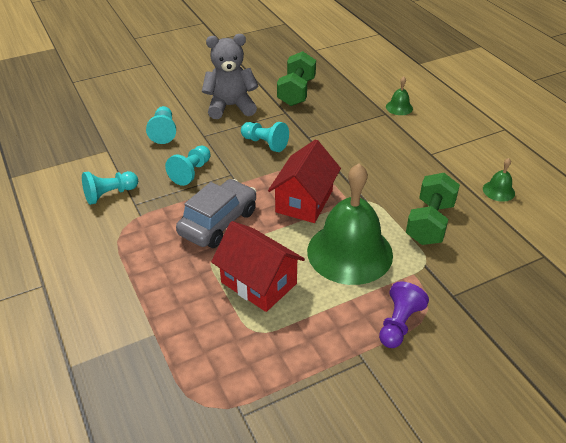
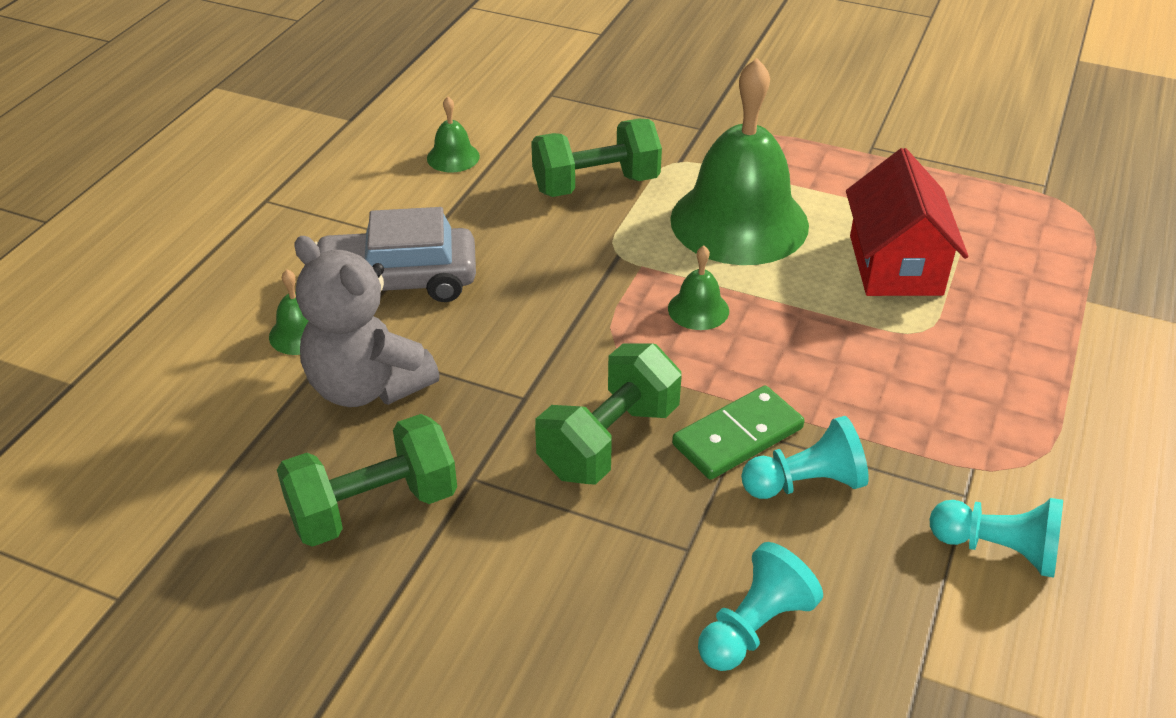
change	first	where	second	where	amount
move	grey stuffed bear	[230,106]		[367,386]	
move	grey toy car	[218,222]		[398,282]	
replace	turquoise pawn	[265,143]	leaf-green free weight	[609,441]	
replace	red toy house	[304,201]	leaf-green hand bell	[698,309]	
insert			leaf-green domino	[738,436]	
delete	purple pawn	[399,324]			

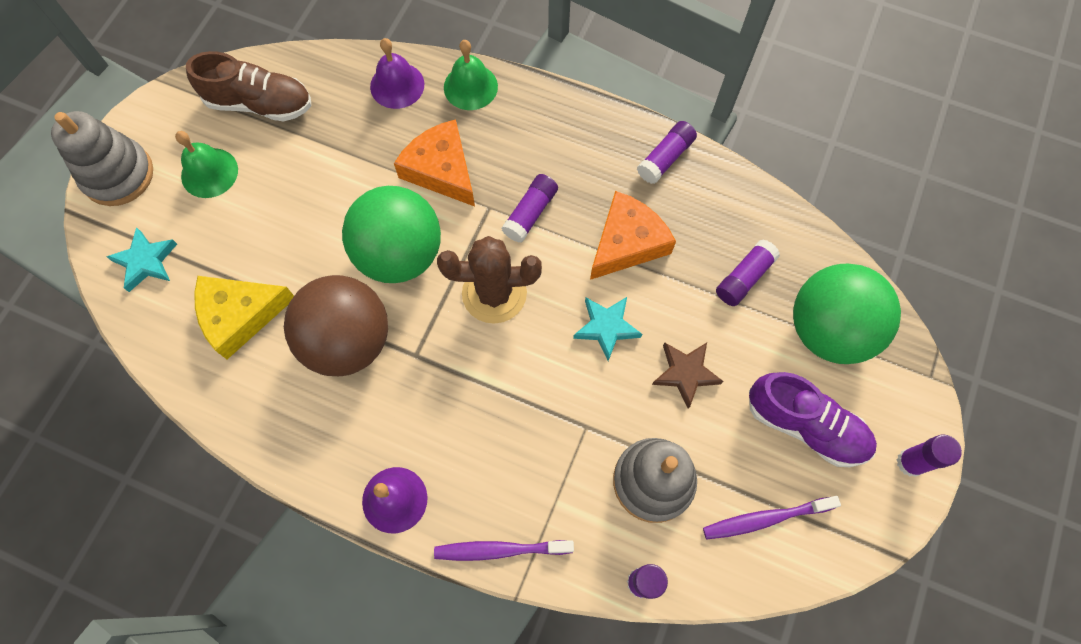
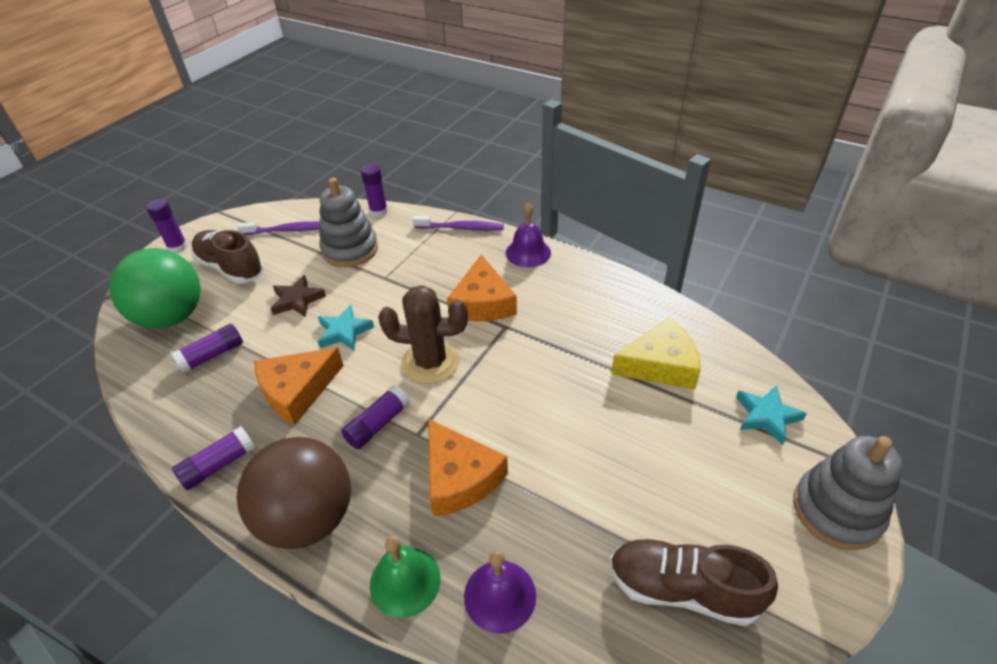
change	first	where	second	where	amount
recolor	purple shoe	[805,425]	brown shoe	[231,268]	
move	brown play ball	[348,341]		[308,517]	
insert			orange-coloured cheese wedge	[482,303]	
delete	leaf-green hand bell	[209,172]			
delete	leaf-green play ball	[400,254]			

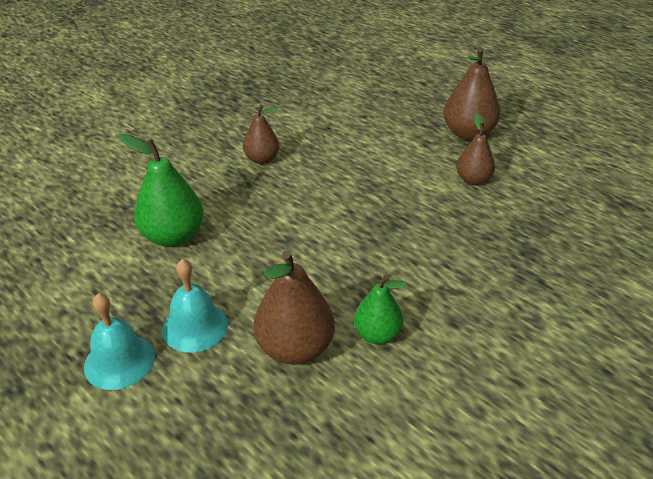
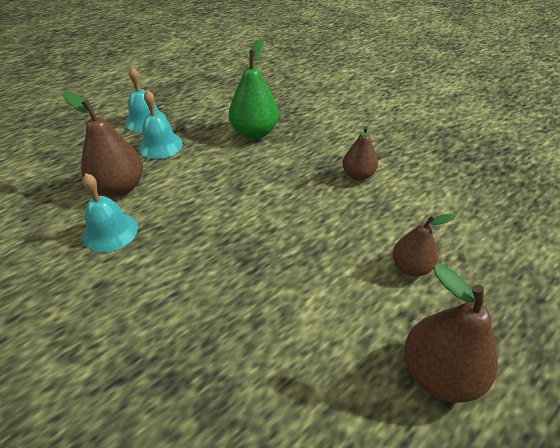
change	first	where	second	where	amount
replace	leaf-green pear	[377,335]	turquoise hand bell	[110,232]	
move	brown pear	[473,180]		[410,267]	

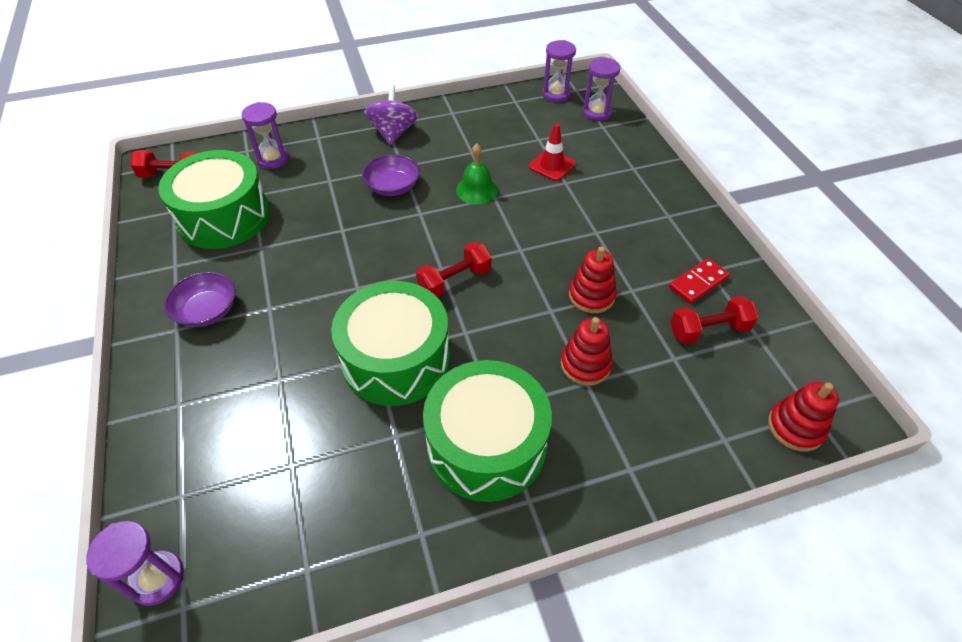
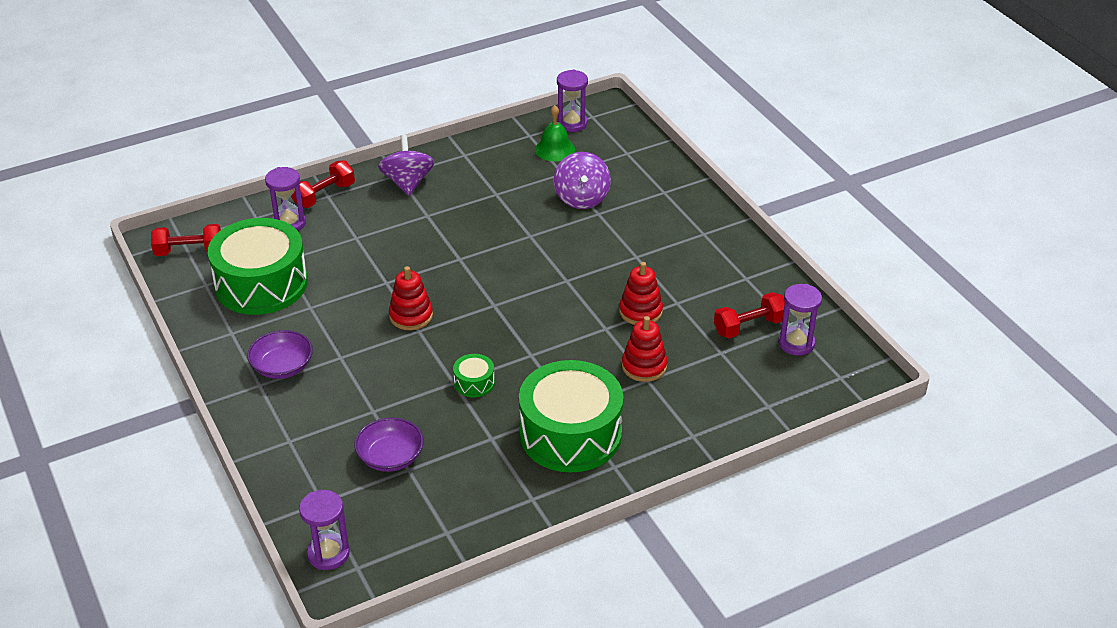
change	first	where	second	where	amount
move	red free weight	[454,281]		[324,195]	
move	purple serving bowl	[393,187]		[390,457]	
move	red ring stacker	[795,427]		[411,316]	
resize	leaf-green snare drum	[396,359]		[474,383]	x0.41
move	leaf-green hand bell	[477,190]		[554,149]	
replace	red safety cone	[552,165]	purple spinning top	[581,198]	
move	purple sand timer	[597,113]		[796,343]	
delete	red domino	[698,283]			

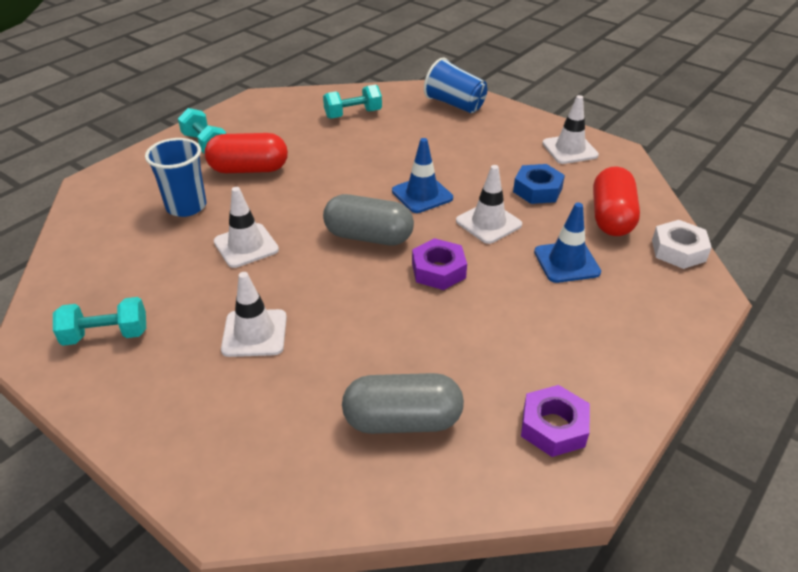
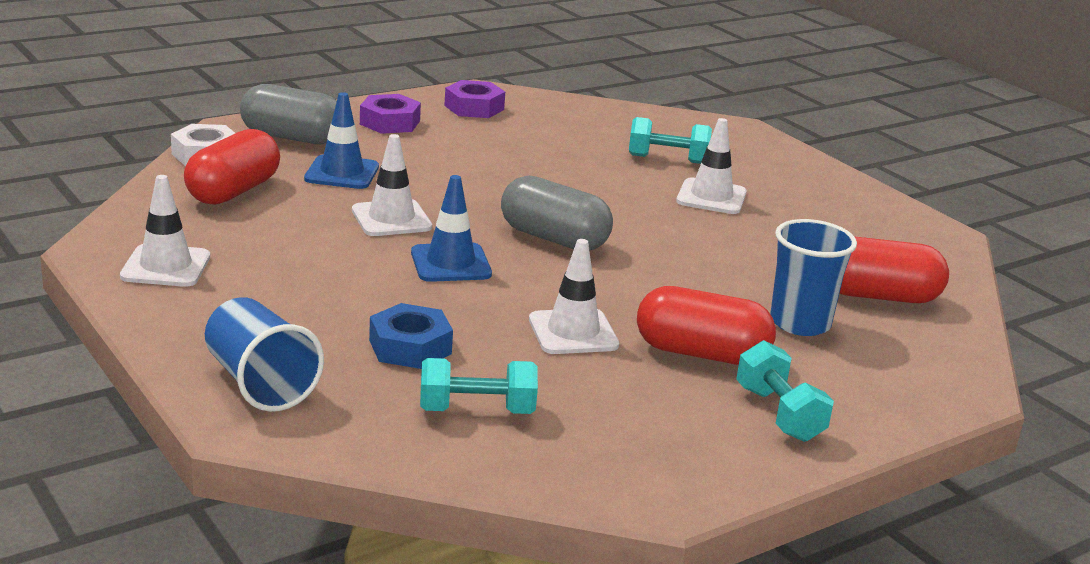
change	first	where	second	where	amount
move	grey pill shape	[402,420]		[292,137]	
move	purple hexagon nut	[438,270]		[389,122]	
move	blue hexagon nut	[537,190]		[410,347]	
move	white safety cone	[246,246]		[573,332]	
move	turquoise free weight	[106,335]		[667,159]	
insert			red pill shape	[878,296]	

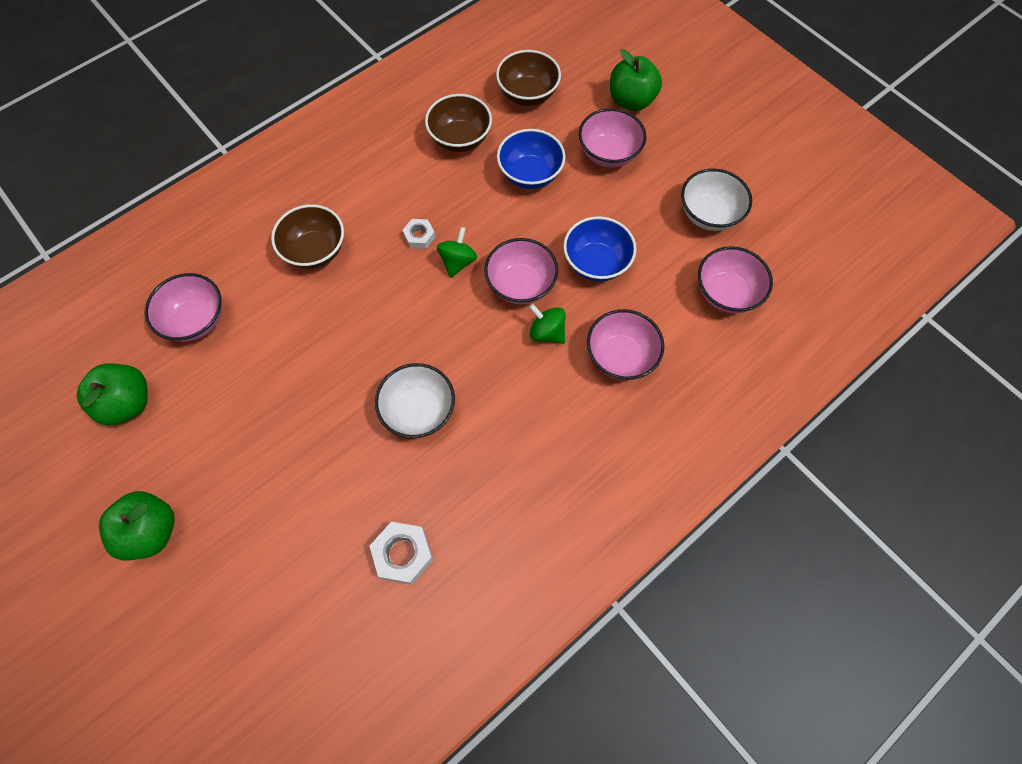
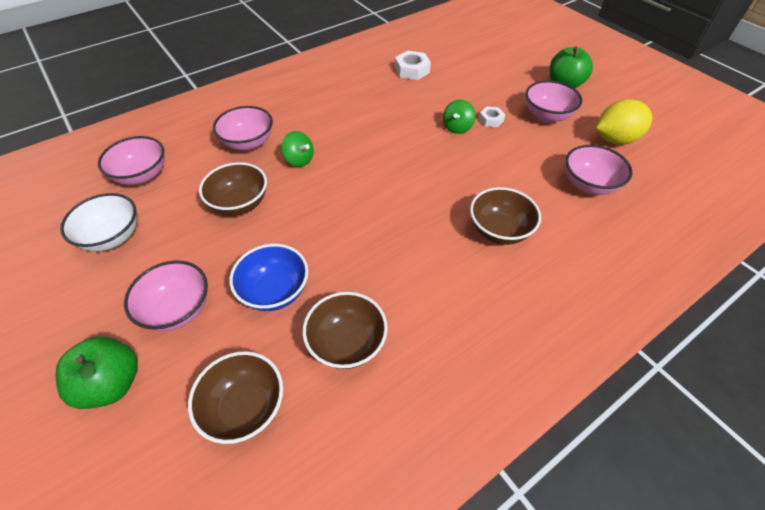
change	first	where	second	where	amount
recolor	blue serving bowl	[596,263]	brown serving bowl	[240,204]	
move	leaf-green spinning top	[458,262]		[457,128]	
move	white hexagon nut	[419,236]		[491,120]	
move	rose-pink serving bowl	[520,285]		[547,116]	
replace	leaf-green toy apple	[128,403]	bright yellow citrus fruit	[615,139]	
delete	white serving bowl	[418,411]			

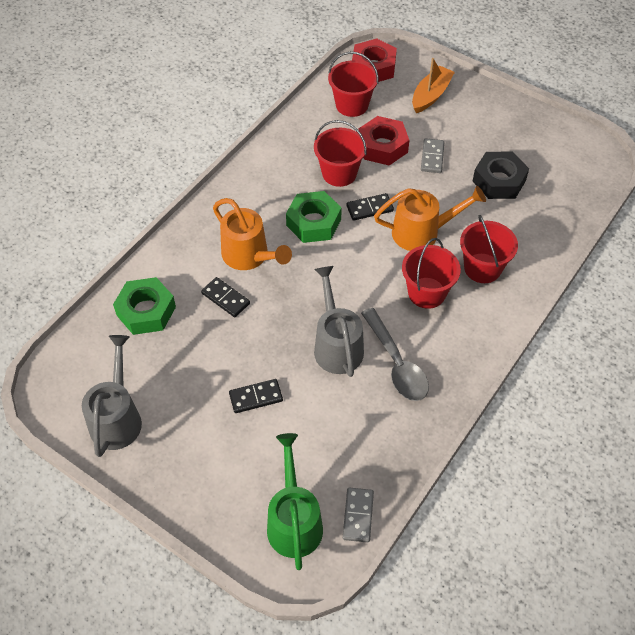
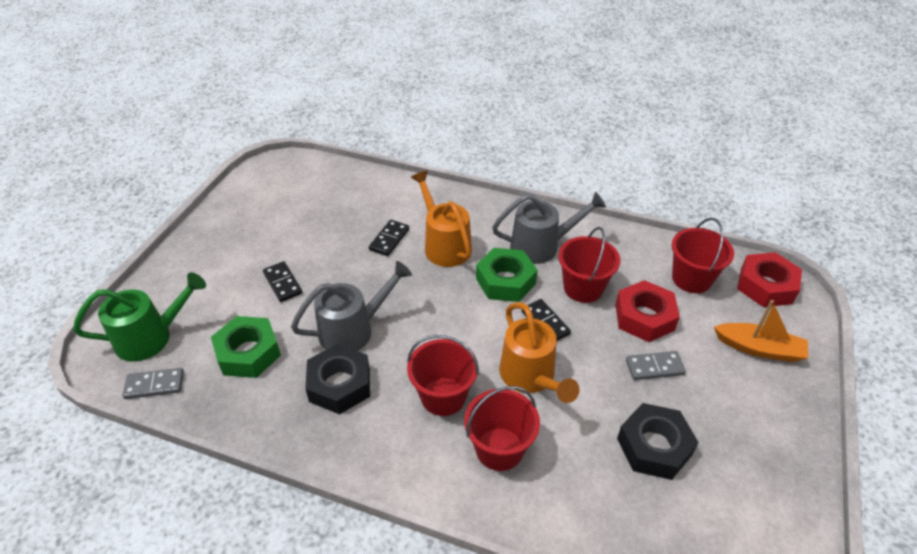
change	first	where	second	where	amount
move	leaf-green hexagon nut	[146,311]		[248,353]	
replace	grey teaspoon	[396,363]	jet-black hexagon nut	[340,384]	
rotate	orange-coloured watering pot	[250,256]		[444,244]	120 degrees clockwise
move	grey watering pot	[117,417]		[542,246]	

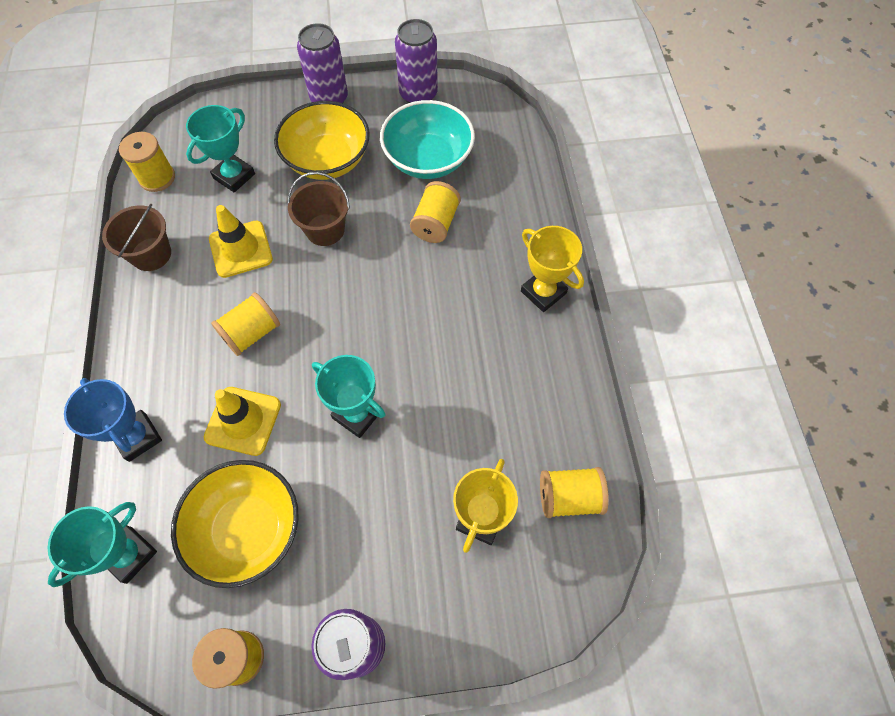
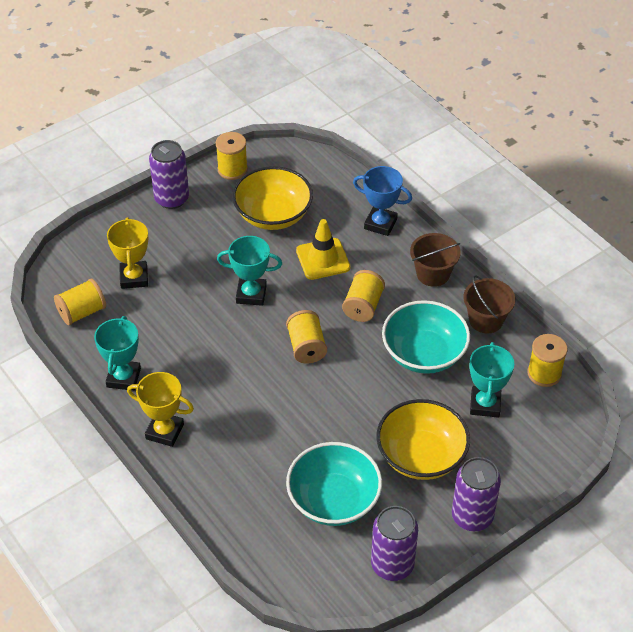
change	first	where	second	where	amount
move	turquoise award cup	[129,555]		[123,378]	
move	bright yellow bobbin	[435,223]		[306,347]	
replace	bright yellow safety cone	[241,249]	turquoise serving bowl	[424,354]	
move	brown pail	[325,230]		[433,274]	

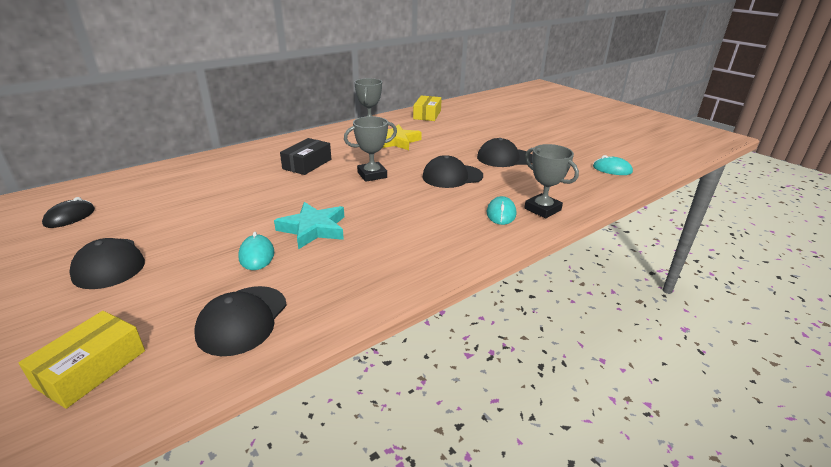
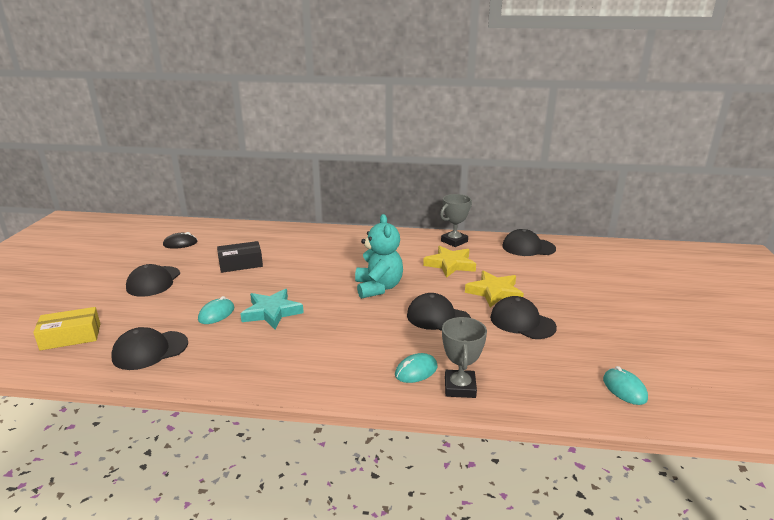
change	first	where	second	where	amount
move	jet-black box	[307,164]		[240,264]	
replace	grey award cup	[372,175]	turquoise stuffed bear	[378,288]	
insert			bright yellow five-pointed star	[494,292]	
replace	bright yellow box	[427,115]	jet-black peaked cap	[528,247]	

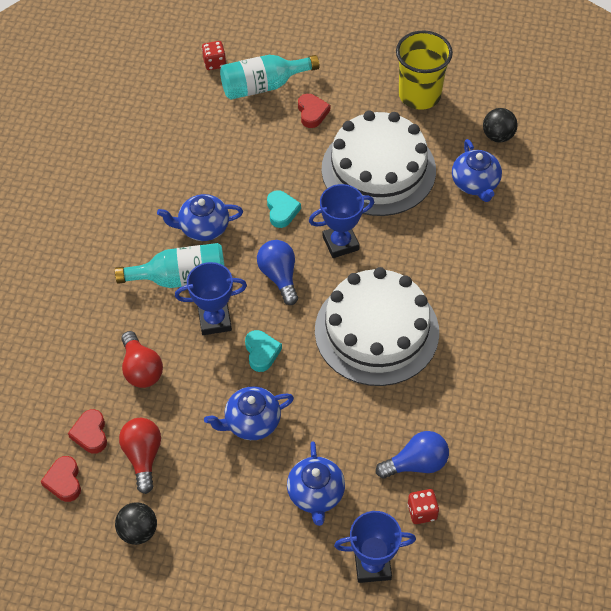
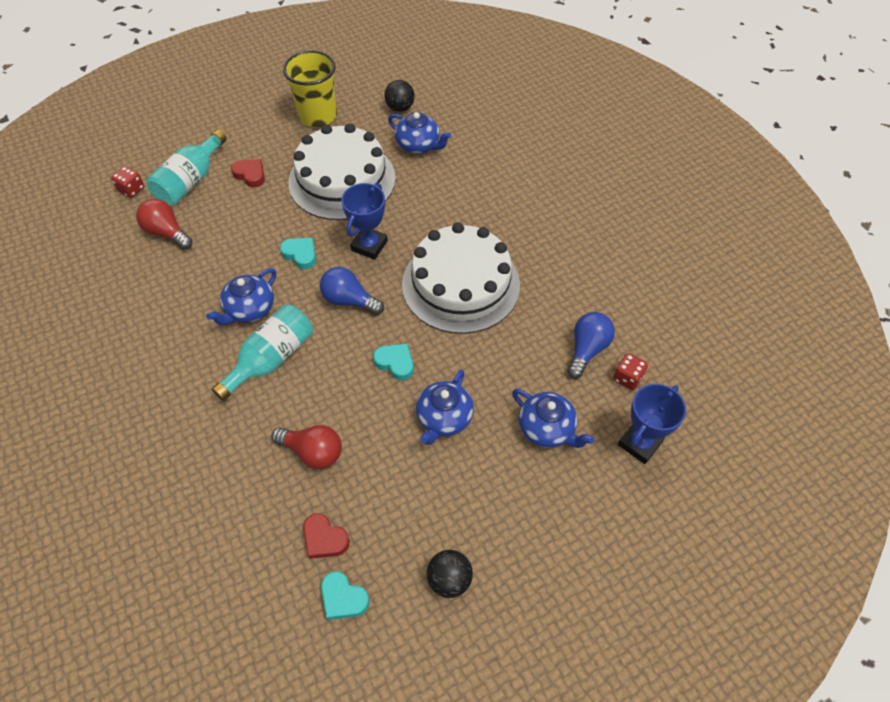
change	first	where	second	where	amount
move	red bulb	[143,456]		[167,233]	
recolor	red heart	[64,481]	turquoise heart	[343,598]	
delete	blue award cup	[215,320]			

